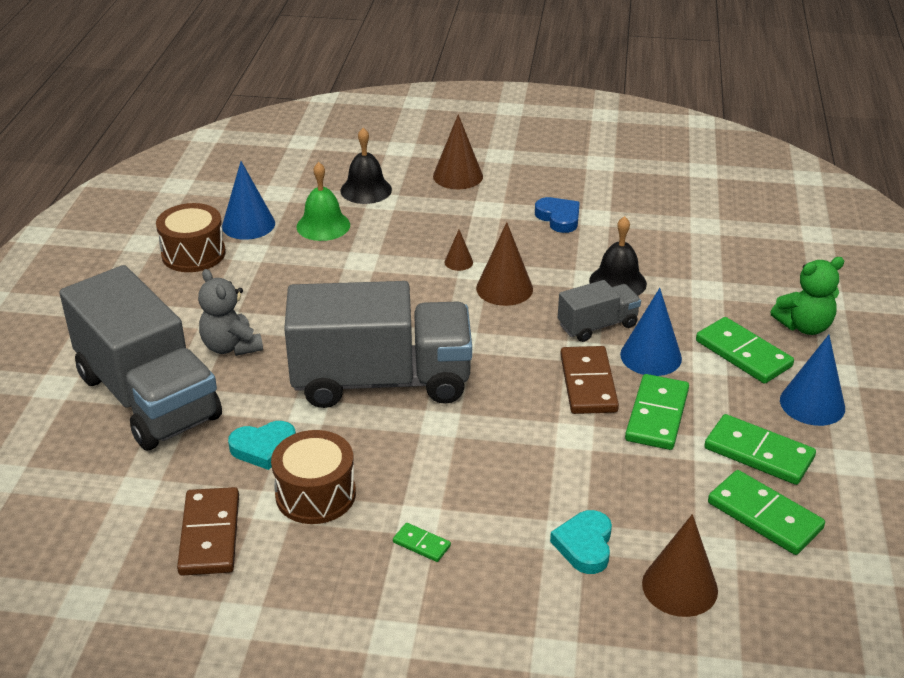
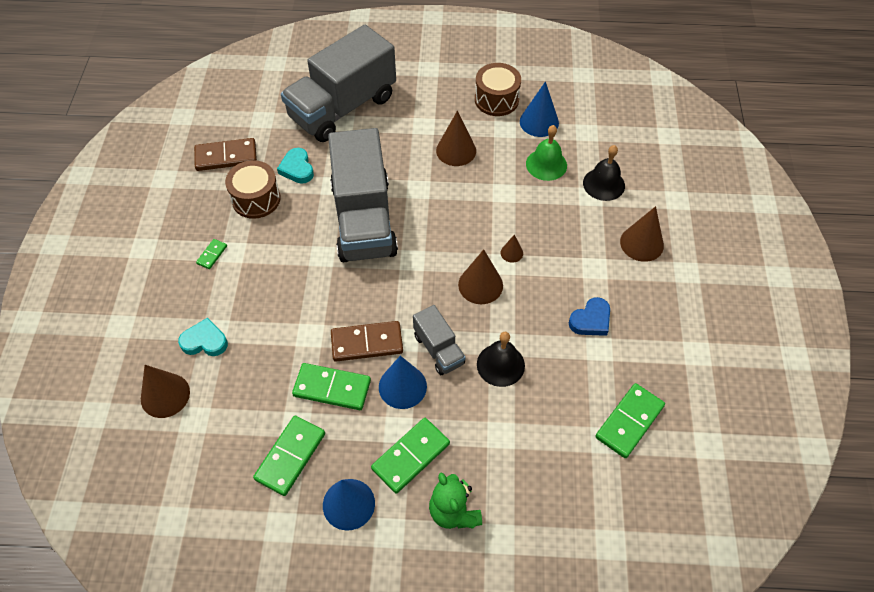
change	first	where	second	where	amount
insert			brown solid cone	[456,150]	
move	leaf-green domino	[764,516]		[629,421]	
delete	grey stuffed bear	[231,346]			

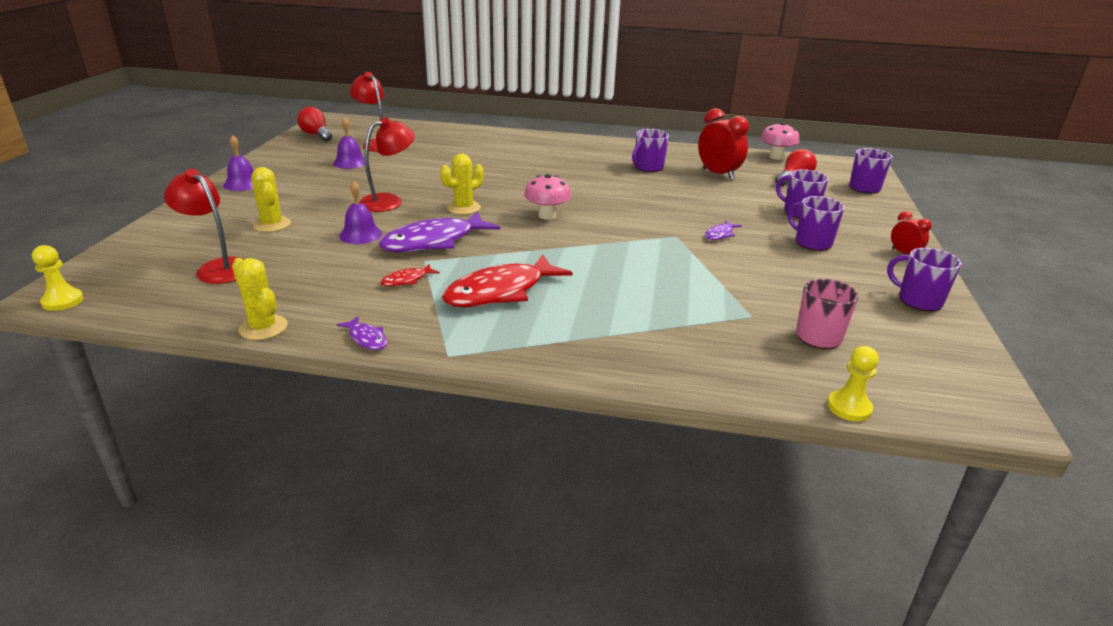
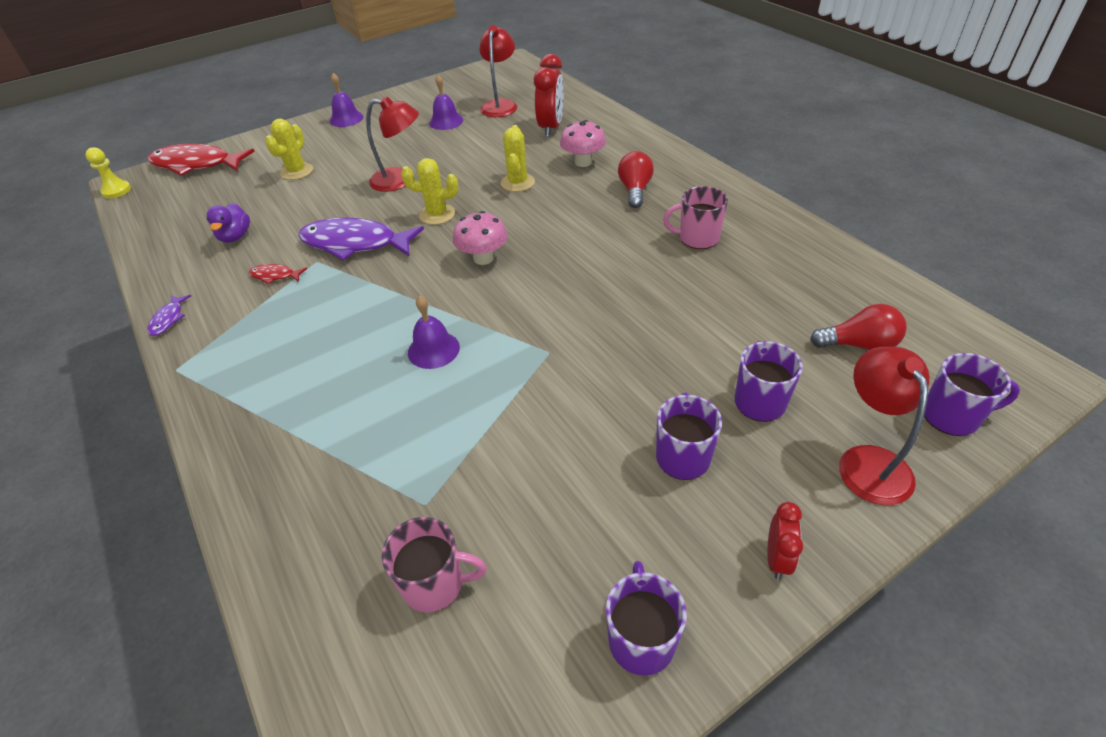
change	first	where	second	where	amount
move	red toy fish	[500,292]		[196,164]	
insert			purple rubber duck	[235,236]	
move	purple hand bell	[360,234]		[433,349]	
move	bright yellow prickly plant	[263,328]		[517,183]	
move	red alarm clock	[718,174]		[551,128]	
move	rose-pink mushroom	[776,157]		[583,162]	
move	red bulb	[316,135]		[635,190]	
recolor	purple coffee mug	[648,167]	rose-pink coffee mug	[697,238]	
move	red desk lamp	[218,268]		[868,461]	
delete	purple toy fish	[720,234]			
delete	bright yellow pawn	[849,407]			

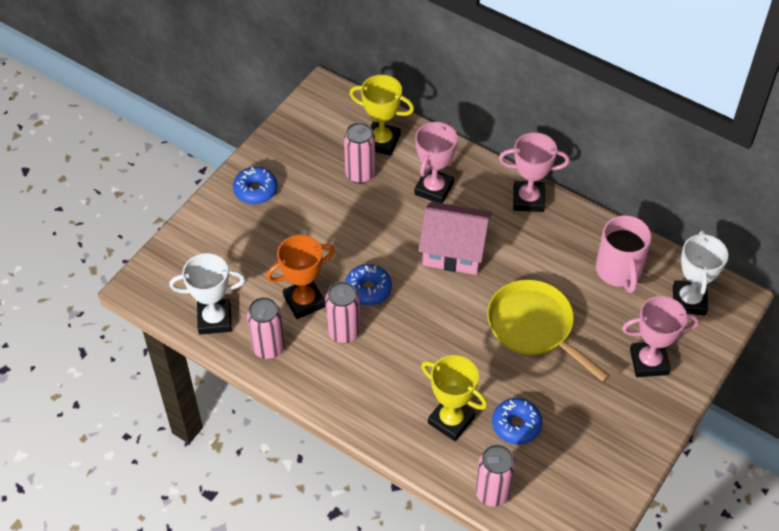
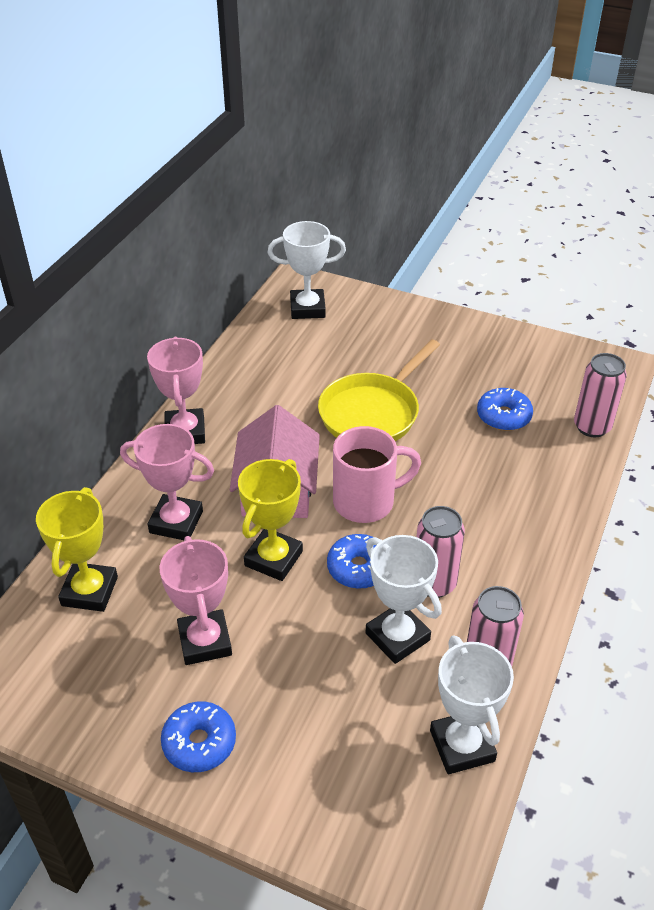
change	first	where	second	where	amount
move	rose-pink award cup	[649,362]		[205,641]	
move	bright yellow award cup	[451,420]		[273,558]	
move	rose-pink coffee mug	[619,271]		[366,502]	
recolor	orange-coloured award cup	[304,301]	white award cup	[397,637]	
delete	rose-pink tin	[360,174]			

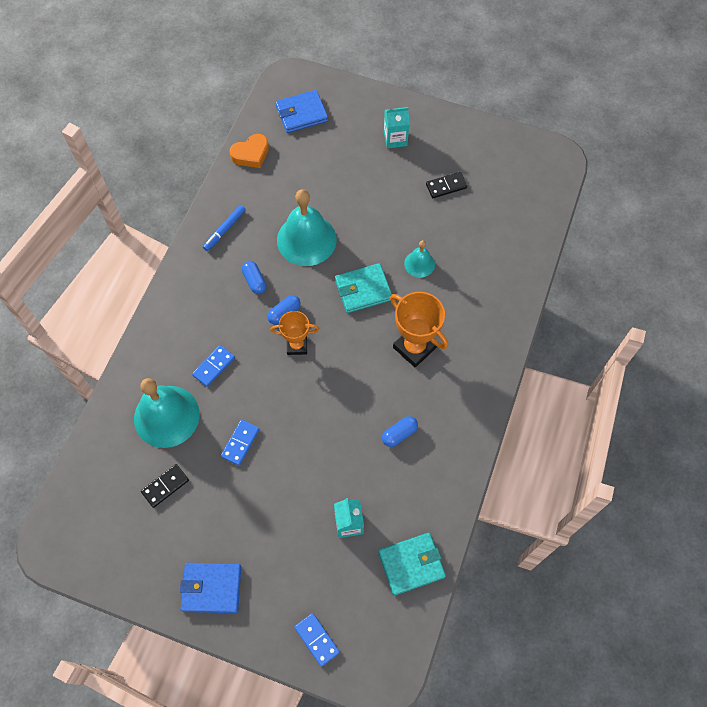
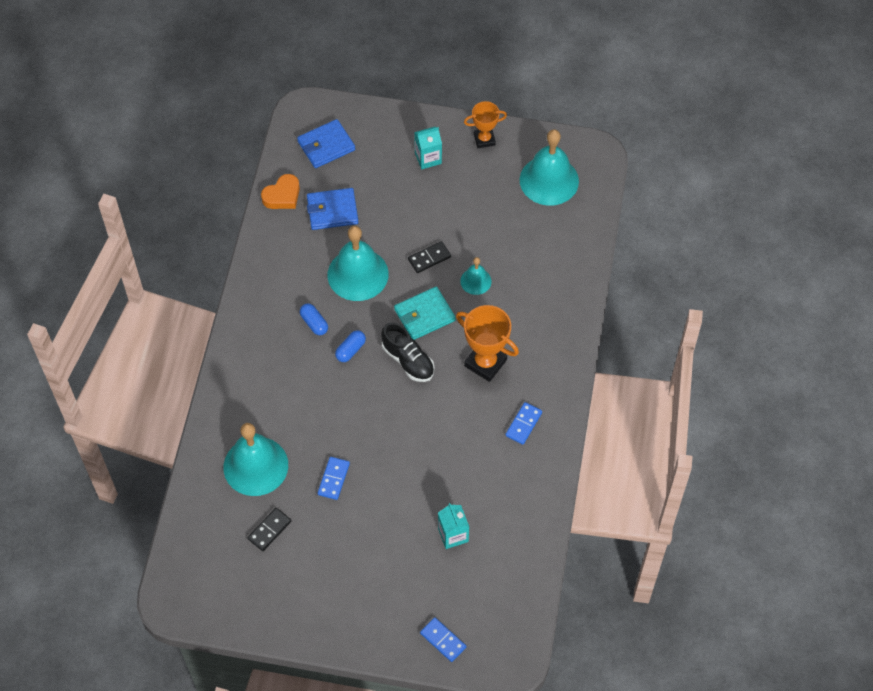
change	first	where	second	where	amount
move	blue card wallet	[211,588]		[332,211]	
insert			jet-black shoe	[408,360]	
move	jet-black domino	[446,186]		[429,258]	
move	orange-coloured award cup	[297,345]		[484,139]	
move	blue domino	[214,366]		[523,424]	
insert			turquoise hand bell	[549,180]	
delete	blue marker pen	[224,230]			
delete	turquoise card wallet	[411,564]			
delete	blue pill shape	[399,434]			

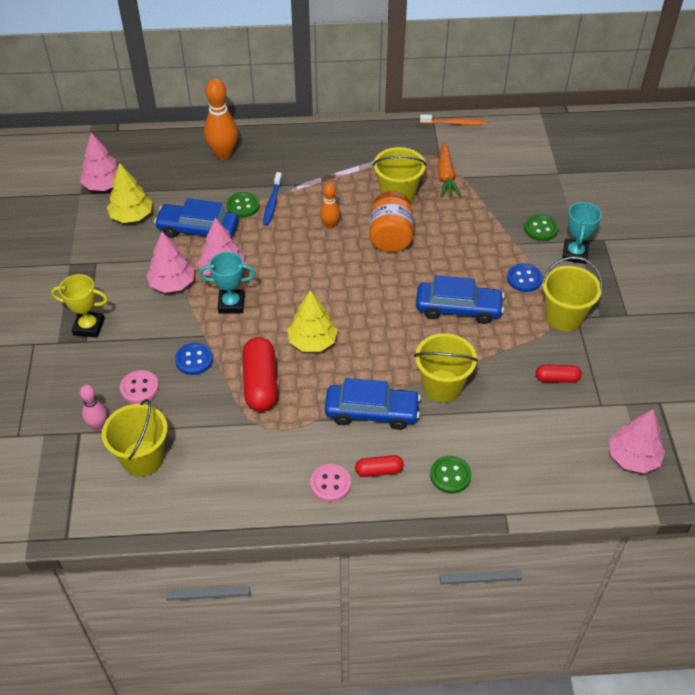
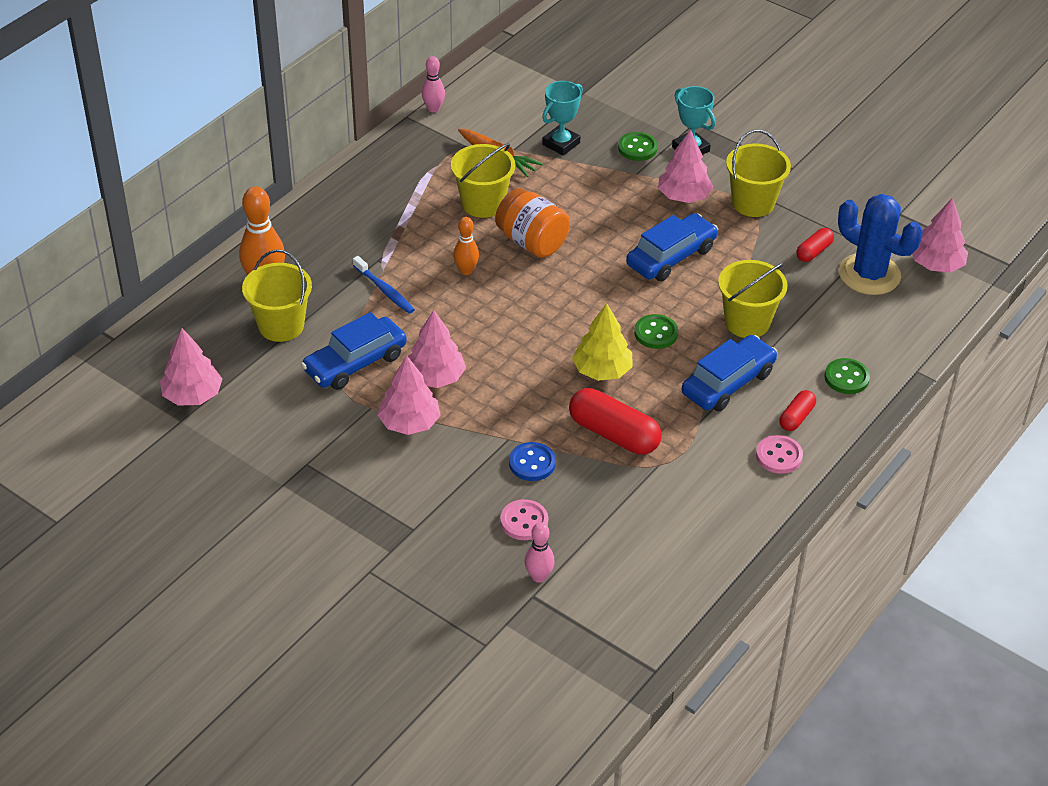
change	first	where	second	where	amount
move	bright yellow pail	[142,458]		[281,325]	
replace	orange-coloured toothbrush	[454,123]	rose-pink bowling pin	[433,109]	
move	turquoise award cup	[231,304]		[561,144]	
move	leaf-green shirt button	[243,206]		[656,333]	
replace	blue shirt button	[524,279]	rose-pink toy tree	[683,196]	
insert			blue prickly plant	[869,274]	
delete	bright yellow award cup	[89,327]			
delete	bright yellow toy tree	[131,216]			

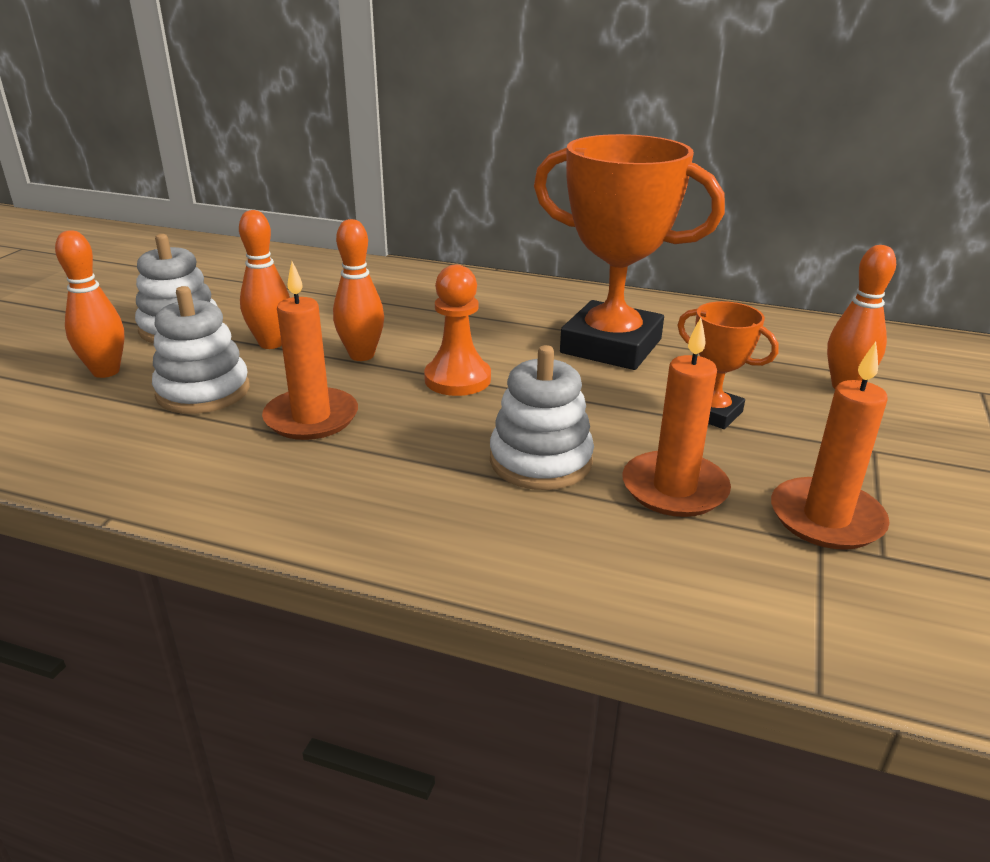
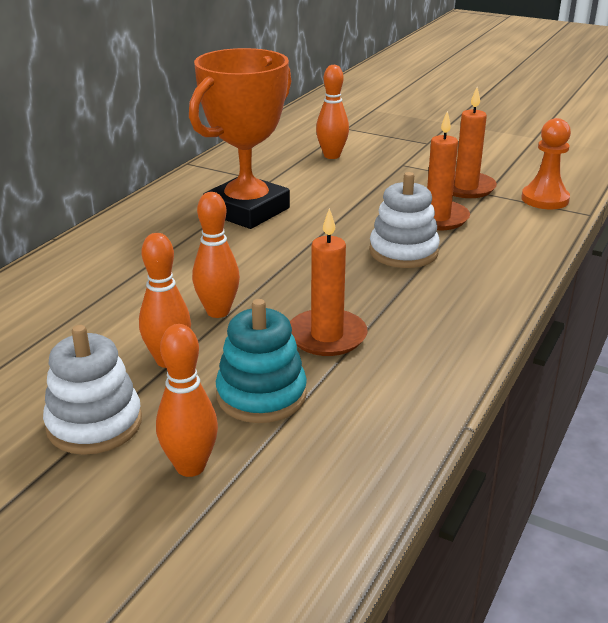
change	first	where	second	where	amount
recolor	white ring stacker	[203,391]	turquoise ring stacker	[261,395]	
move	orange-coloured pawn	[457,379]		[545,199]	
delete	orange-coloured award cup	[713,413]			

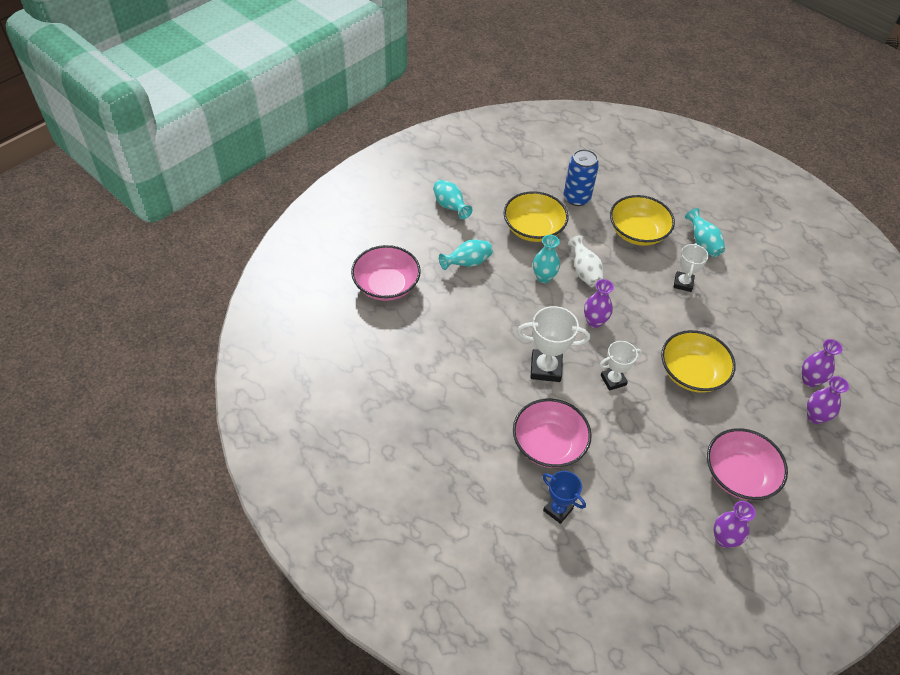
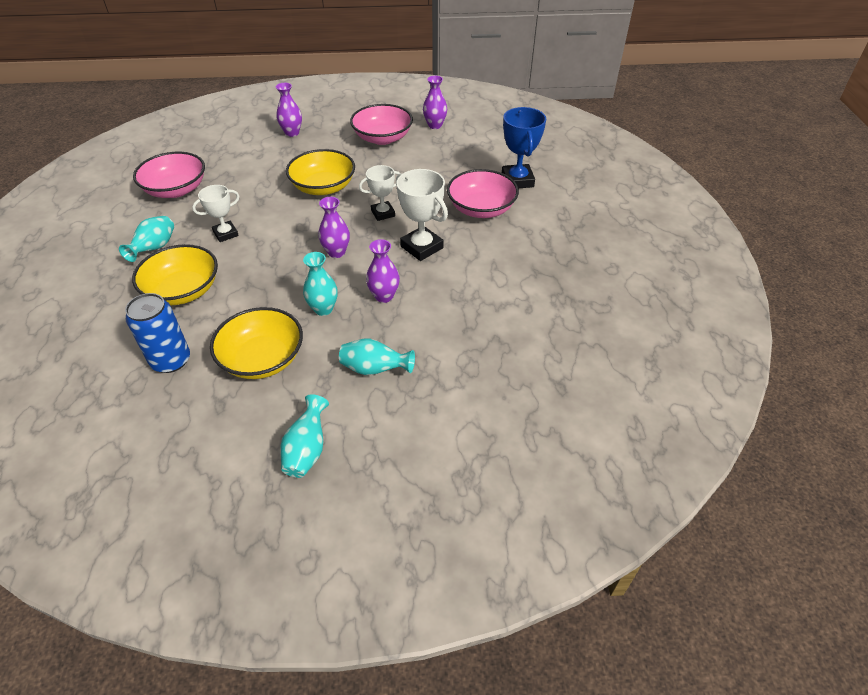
change	first	where	second	where	amount
move	rose-pink serving bowl	[386,285]		[176,190]	
rotate	white award cup	[613,380]		[383,213]	45 degrees counterclockwise
move	purple tall vase	[810,380]		[384,296]	
resize	blue award cup	[558,509]		[517,180]	x1.53
delete	white tall vase	[584,272]			

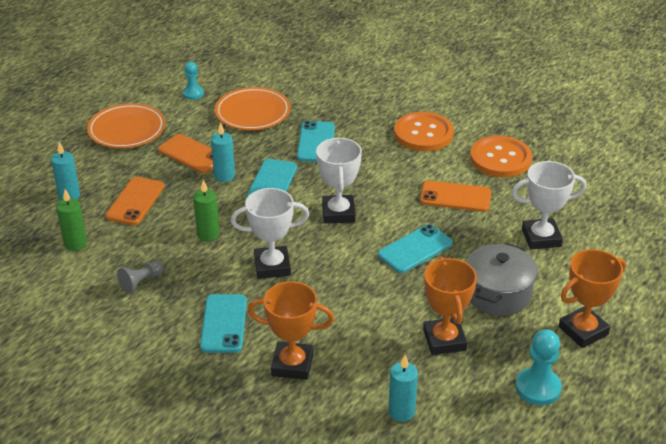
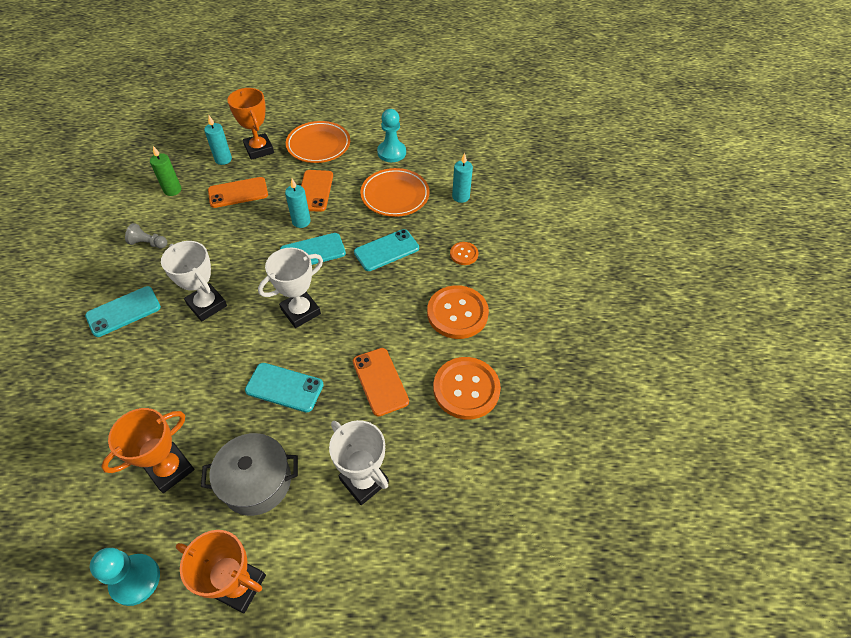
change	first	where	second	where	amount
move	orange-coloured award cup	[292,364]		[259,149]	
resize	turquoise pawn	[193,93]		[391,152]	x1.55
insert			orange-coloured shirt button	[464,254]	
move	turquoise candle	[401,412]		[460,197]	
delete	leaf-green candle	[208,234]			

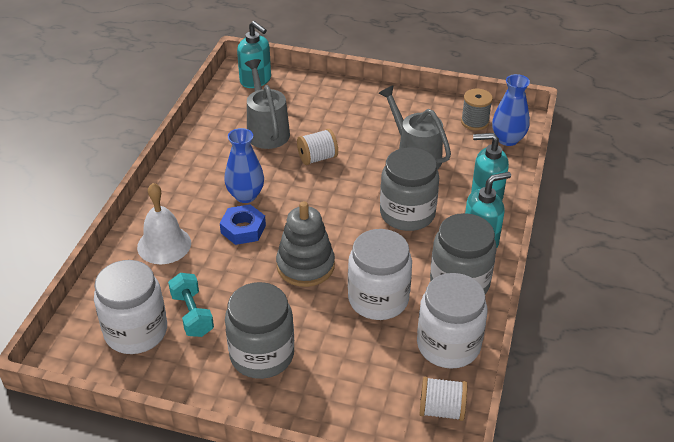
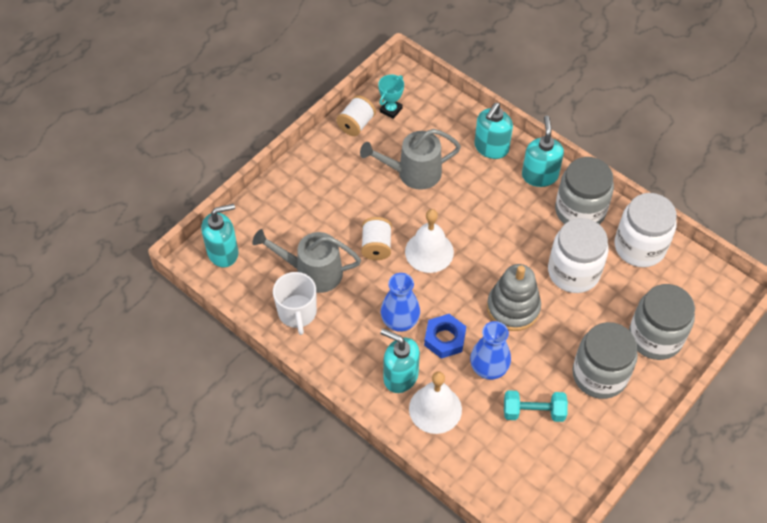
change	first	where	second	where	amount
insert			white coffee mug	[297,312]	
move	white bobbin	[441,409]		[356,124]	
replace	grey bobbin	[475,122]	turquoise award cup	[391,110]	
insert			turquoise soap pump	[400,376]	
insert			white hand bell	[429,251]	
move	blue tall vase	[508,139]		[488,369]	
move	grey jam jar	[407,214]		[655,337]	
delete	white jam jar	[136,331]			

